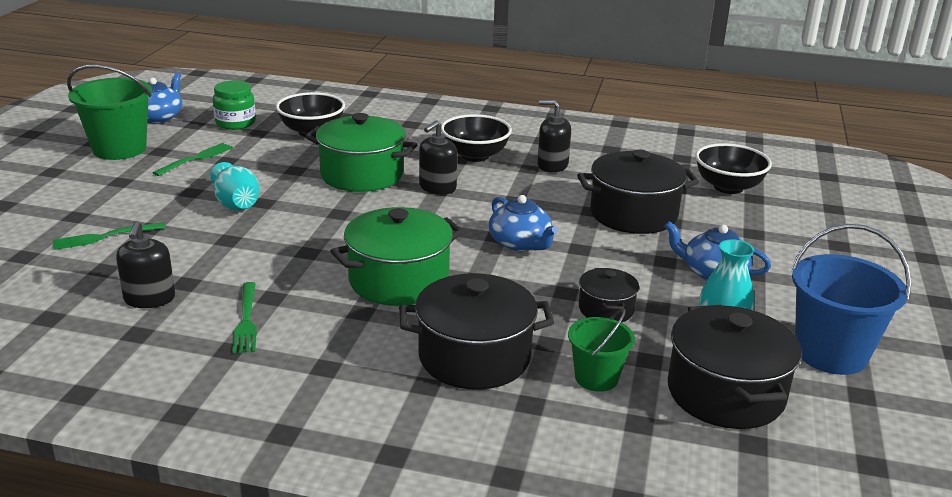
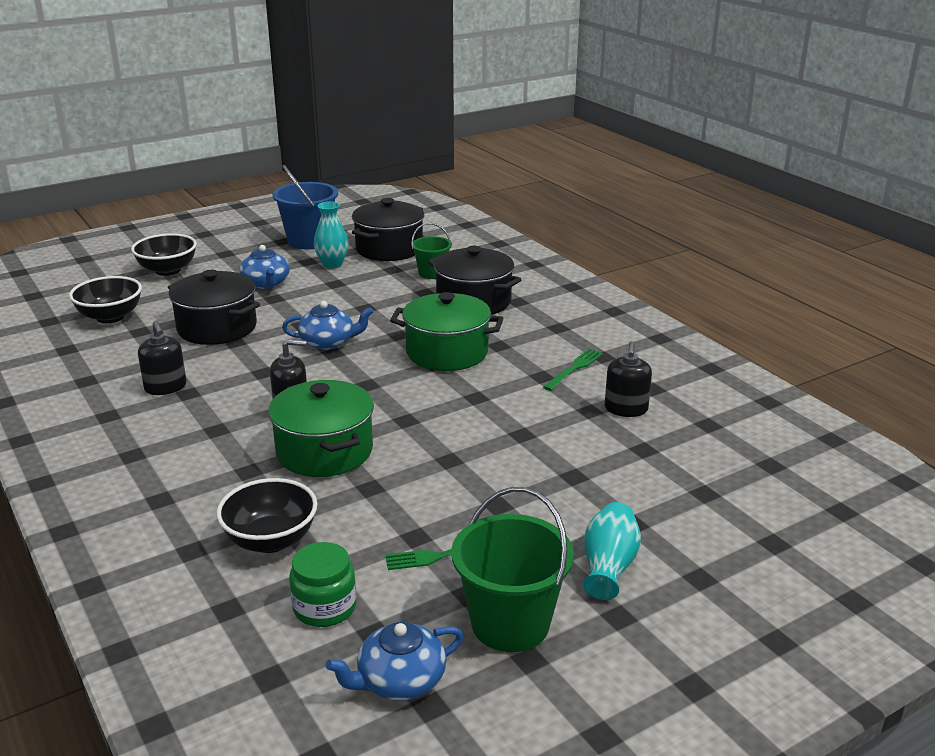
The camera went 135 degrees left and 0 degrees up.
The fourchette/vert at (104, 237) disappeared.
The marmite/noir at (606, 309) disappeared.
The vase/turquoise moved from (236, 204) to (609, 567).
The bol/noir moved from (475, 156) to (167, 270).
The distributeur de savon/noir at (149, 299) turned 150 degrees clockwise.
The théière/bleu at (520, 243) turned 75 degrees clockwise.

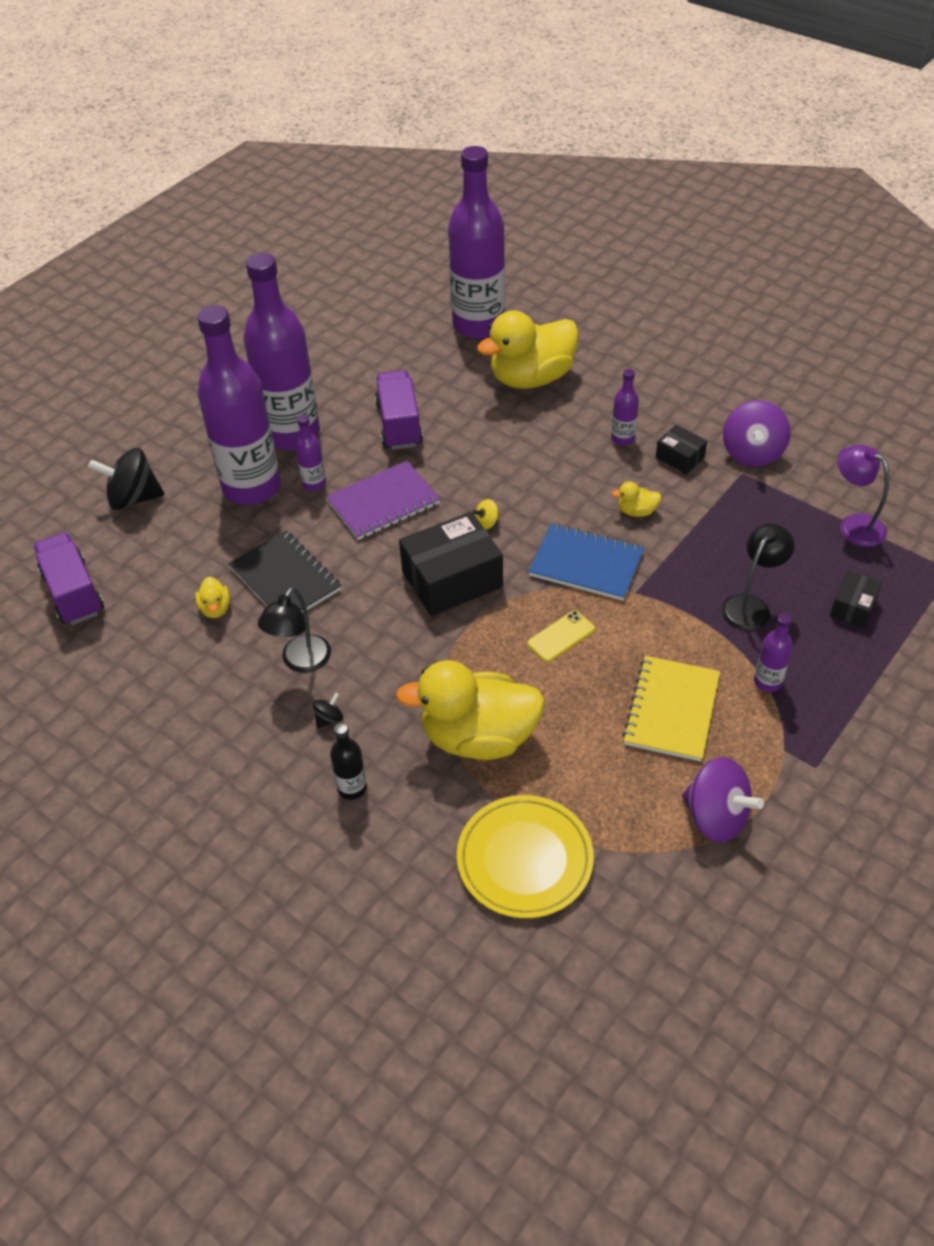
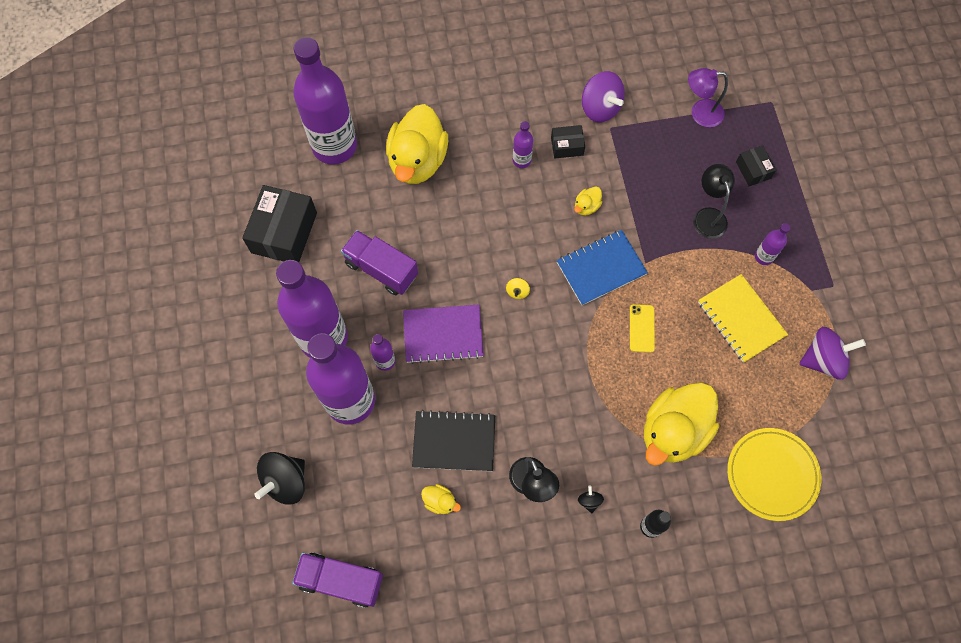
The camera went 50 degrees left and 20 degrees up.
The boîte/noir moved from (452, 579) to (284, 233).
The carnet/violet at (383, 502) turned 75 degrees clockwise.

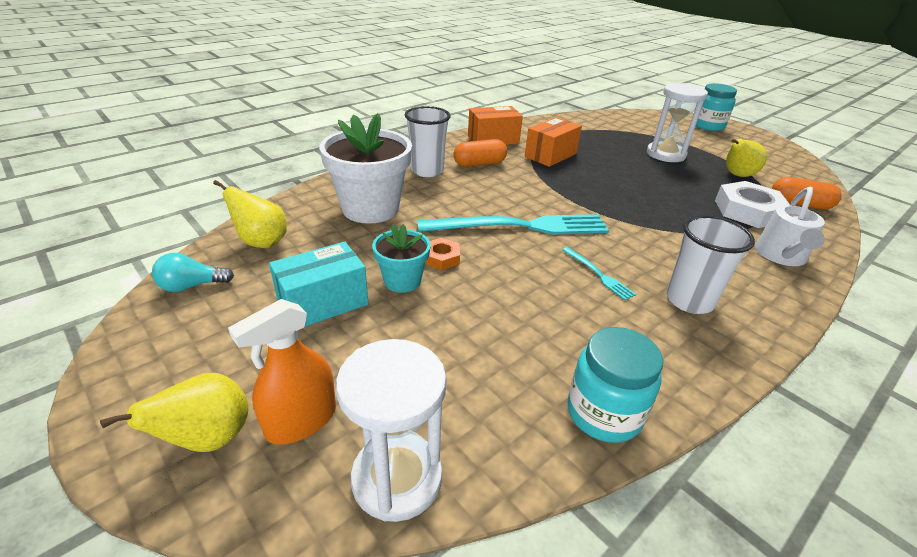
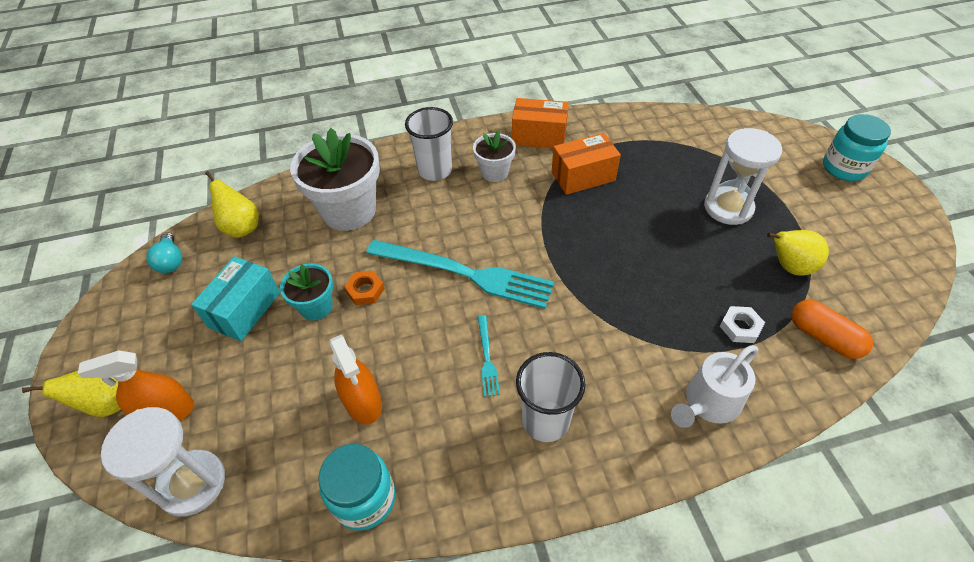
The camera went 30 degrees right and 15 degrees up.
The vaporisateur/orange at (363, 402) appeared.
The gélule/orange at (479, 164) was replaced by the pot de fleurs/blanc at (494, 172).
The ampoule/turquoise at (192, 286) turned 120 degrees counterclockwise.
The boîte/turquoise at (323, 303) turned 60 degrees counterclockwise.
The écrou/blanc at (748, 211) changed to 0.52 times the size.

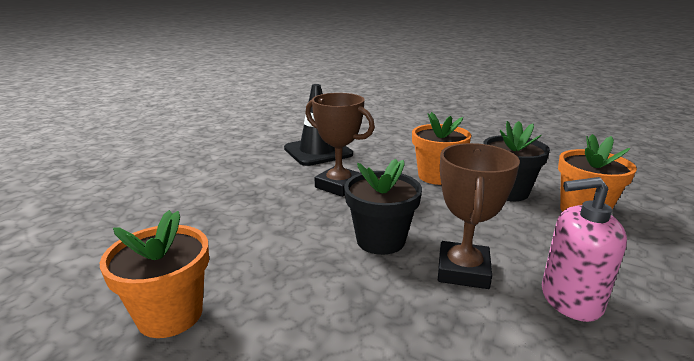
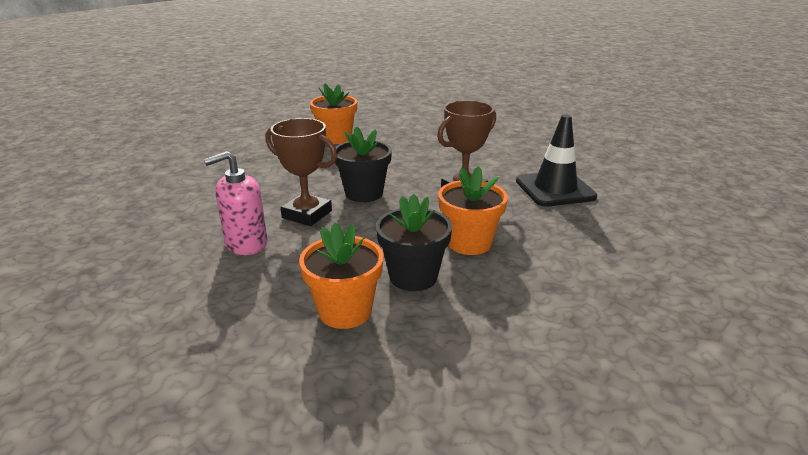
The camera went 105 degrees right and 5 degrees up.
The distributeur de savon/rose at (570, 299) turned 135 degrees counterclockwise.

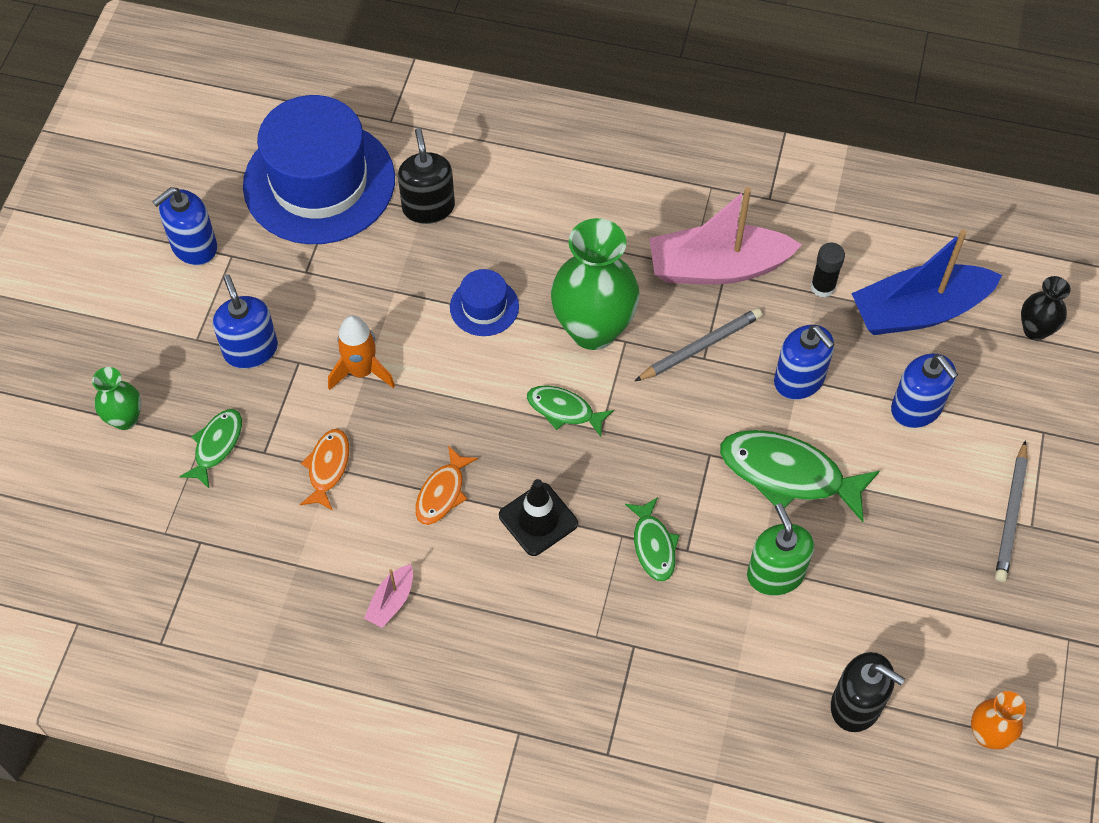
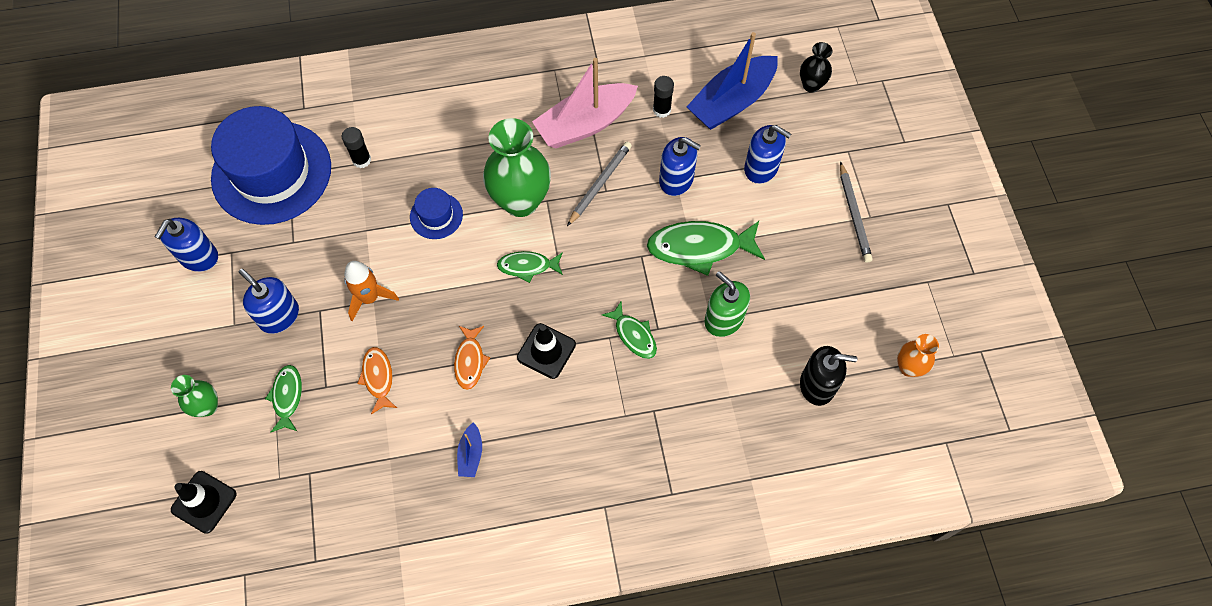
The camera went 25 degrees left and 5 degrees up.
The cône de chantier/noir at (204, 502) appeared.
The distributeur de savon/noir at (428, 207) was replaced by the bâton de colle/noir at (361, 160).
The bateau/rose at (391, 601) became the bateau/bleu at (471, 454).

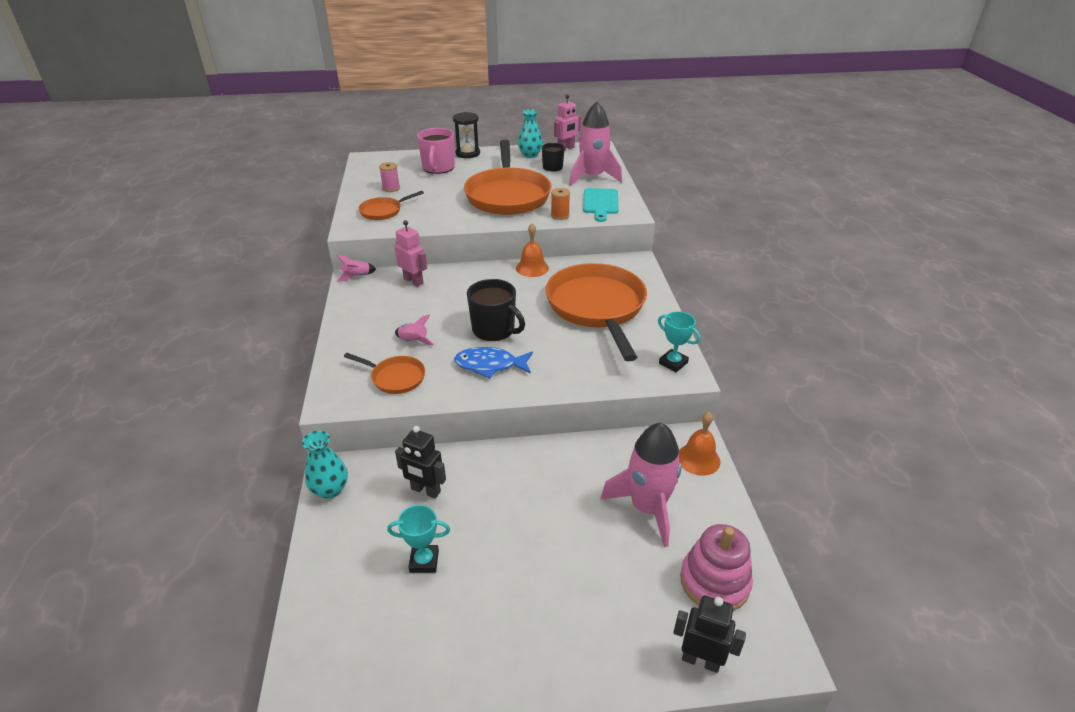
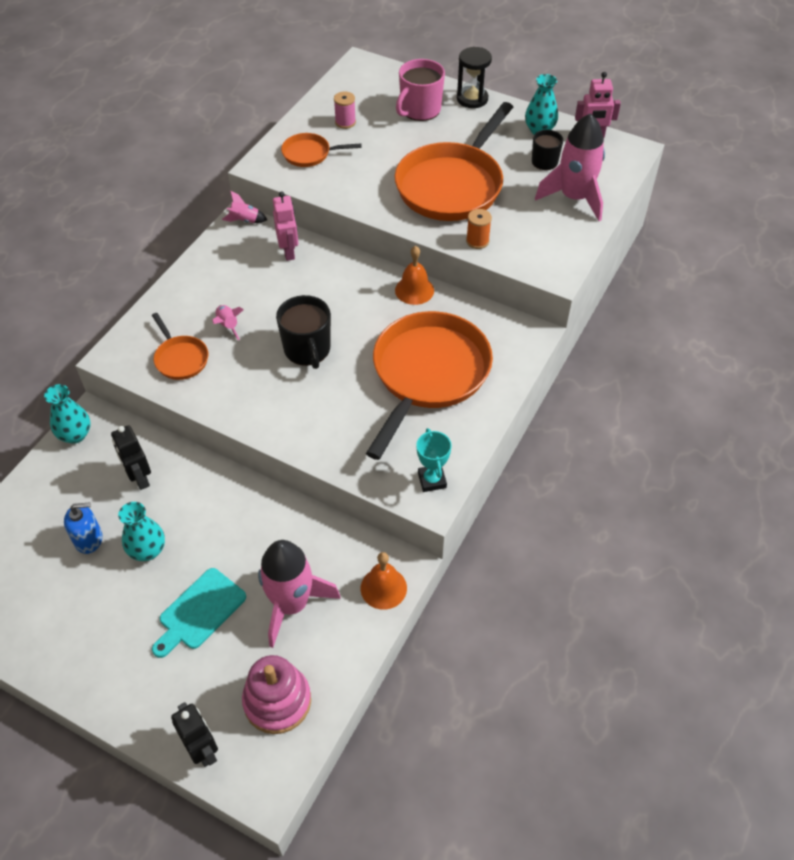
The camera went 35 degrees right and 15 degrees up.
The poisson/bleu at (490, 365) disappeared.
The vase/turquoise at (147, 550) appeared.
The planche à découper/turquoise moved from (600, 203) to (199, 611).
The trophée/turquoise at (424, 561) was replaced by the distributeur de savon/bleu at (88, 539).

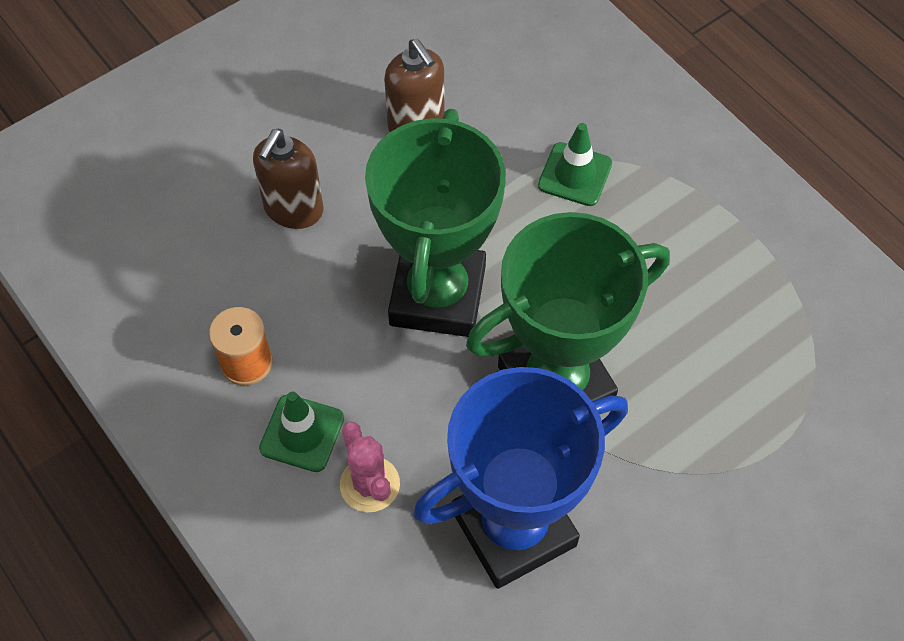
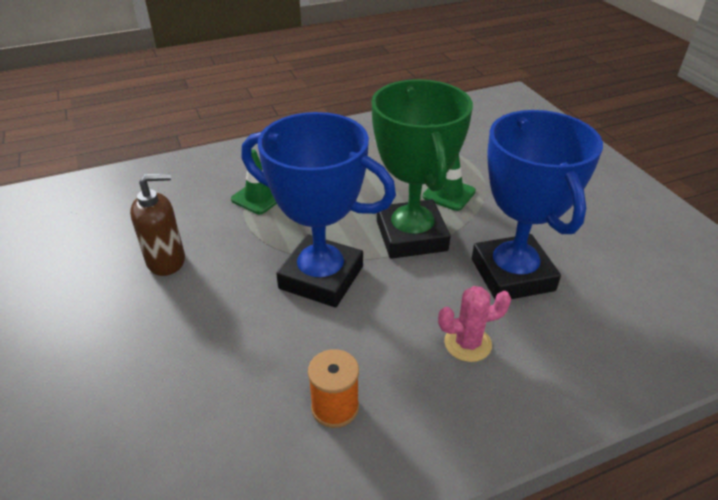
The camera went 75 degrees left and 20 degrees down.
The distributeur de savon/marron at (293, 209) disappeared.
The cône de chantier/vert moved from (302, 433) to (449, 194).
The trophée/vert at (437, 295) became the trophée/bleu at (321, 277).

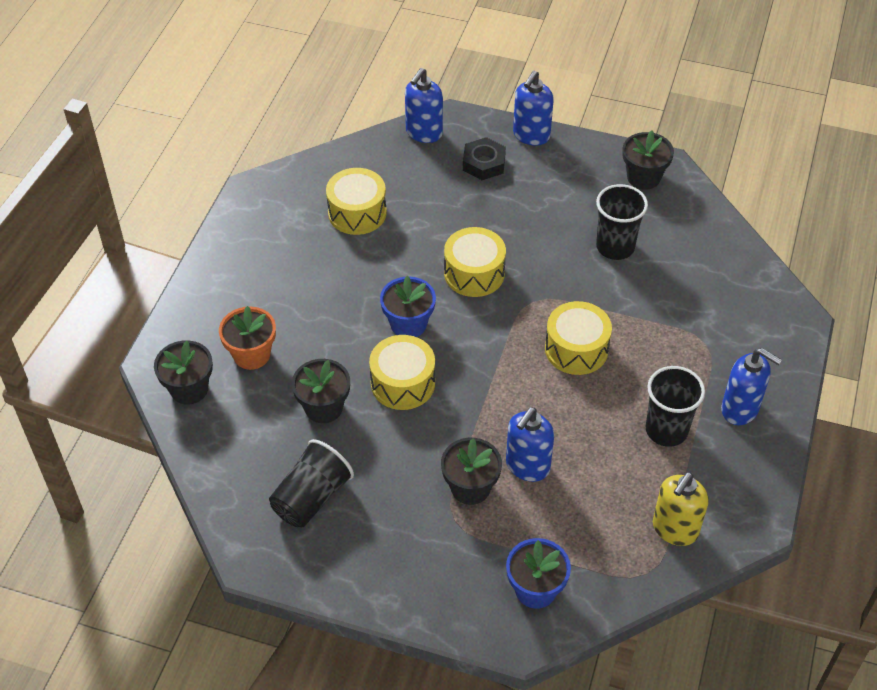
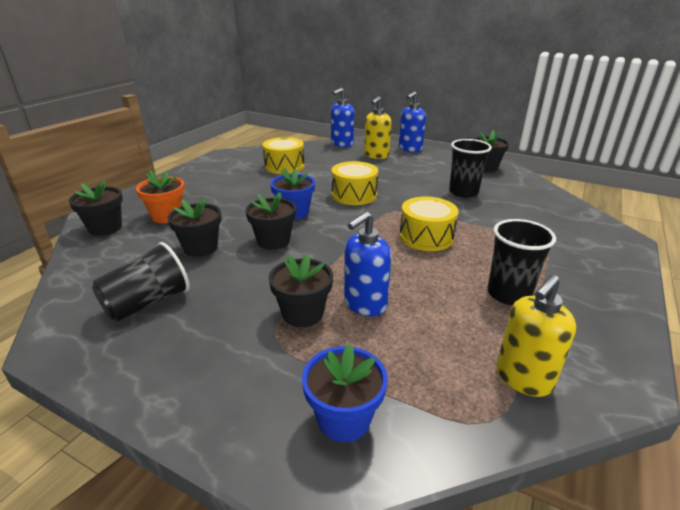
The camera went 10 degrees right and 20 degrees down.
The distributeur de savon/bleu at (740, 409) disappeared.
The tambour/jaune at (403, 383) was replaced by the pot de fleurs/noir at (273, 241).
The écrou/noir at (484, 163) was replaced by the distributeur de savon/jaune at (376, 156).

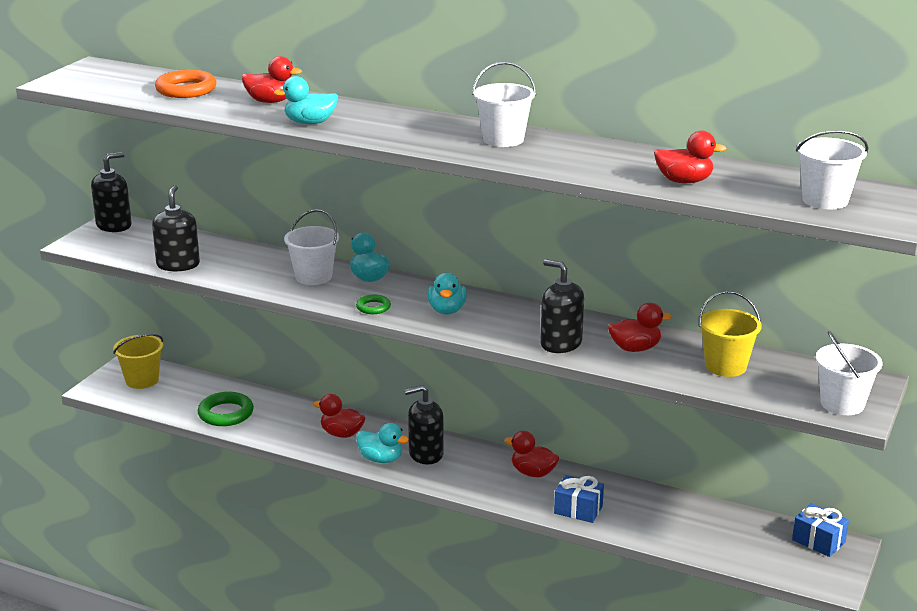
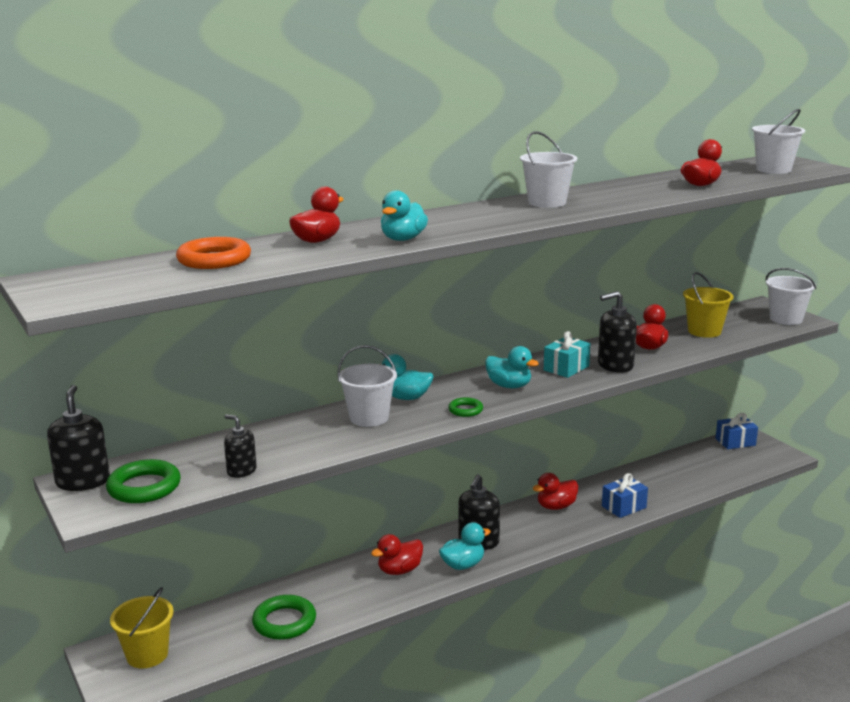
The camera went 55 degrees left and 5 degrees down.
The anneau/vert at (144, 487) appeared.
The cadeau/turquoise at (566, 368) appeared.
The distributeur de savon/noir at (178, 265) changed to 0.63 times the size.

